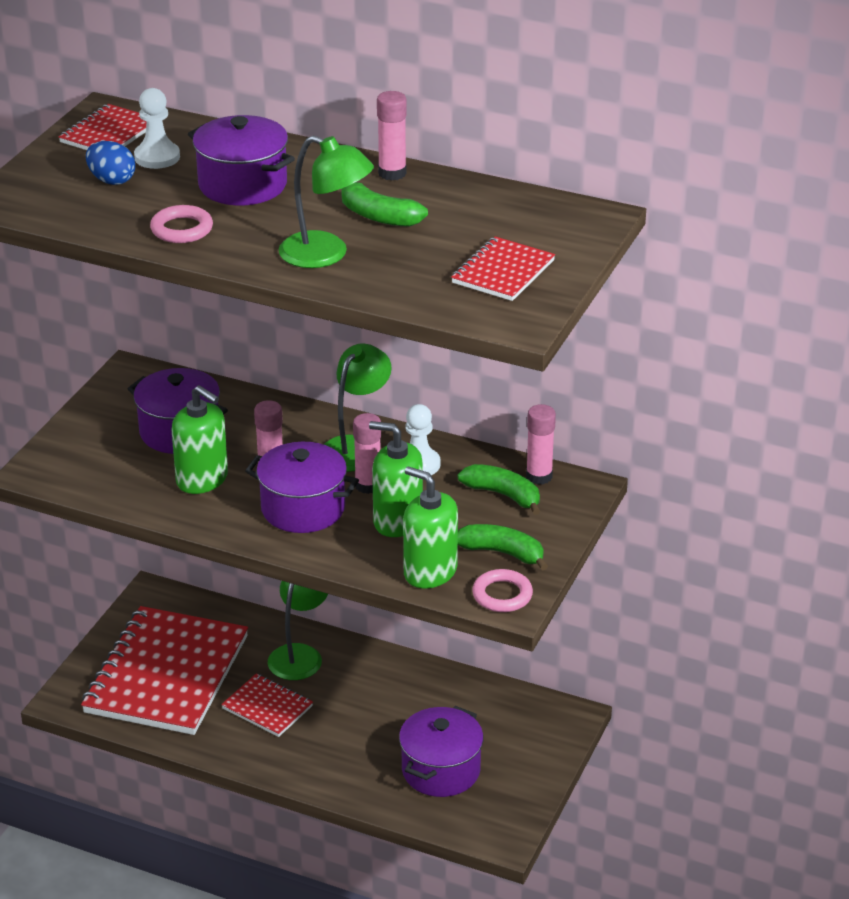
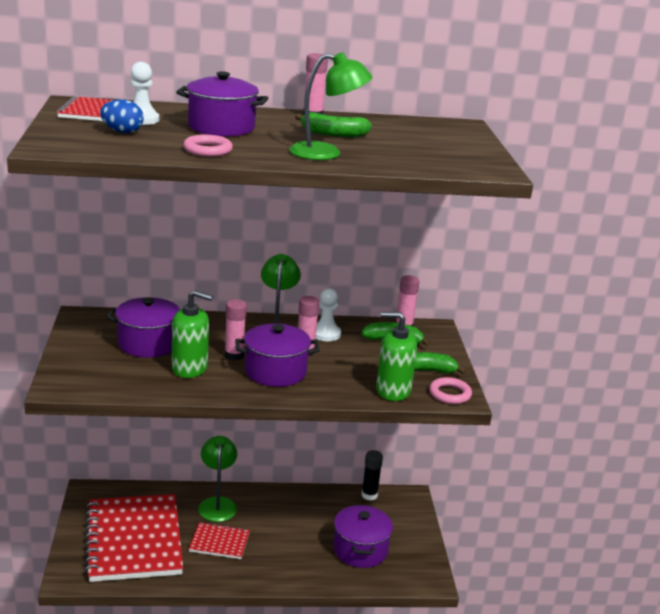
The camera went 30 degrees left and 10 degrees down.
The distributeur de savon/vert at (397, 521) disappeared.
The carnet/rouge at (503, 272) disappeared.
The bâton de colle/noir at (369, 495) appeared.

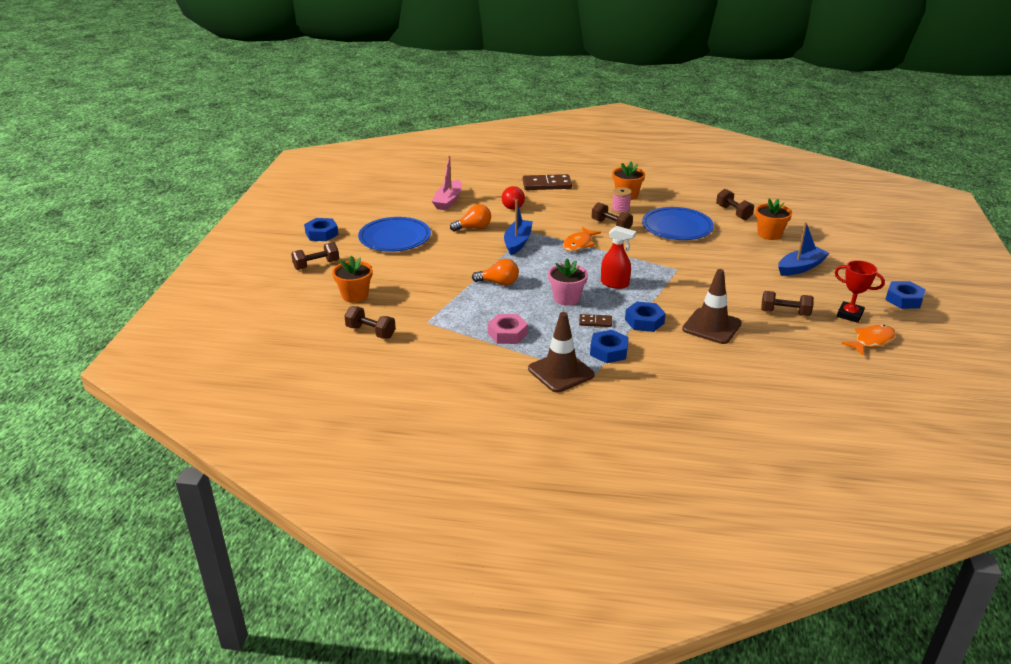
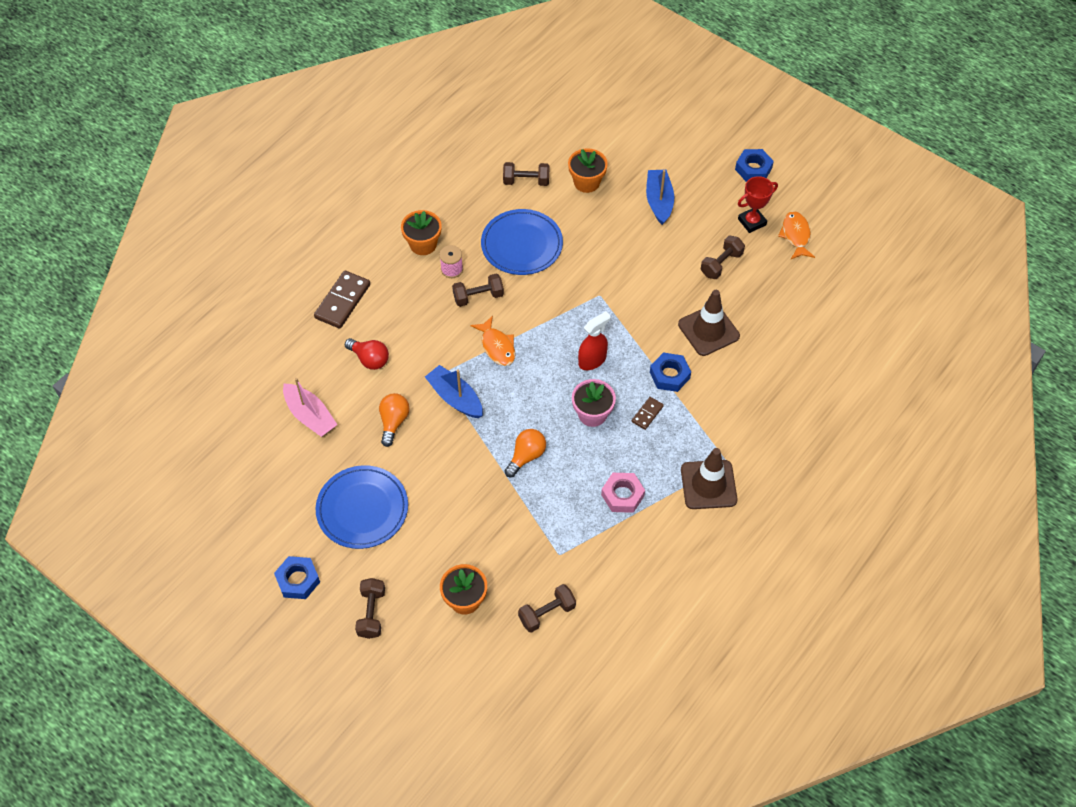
The camera went 60 degrees left and 25 degrees up.
The écrou/bleu at (608, 351) disappeared.

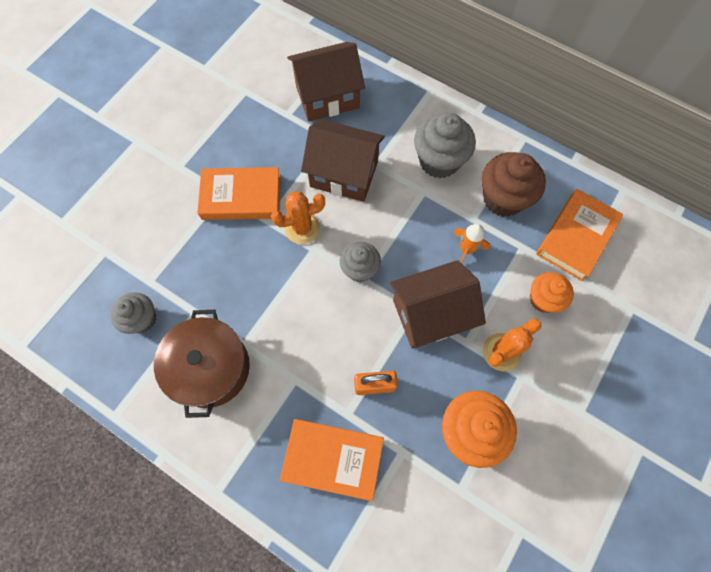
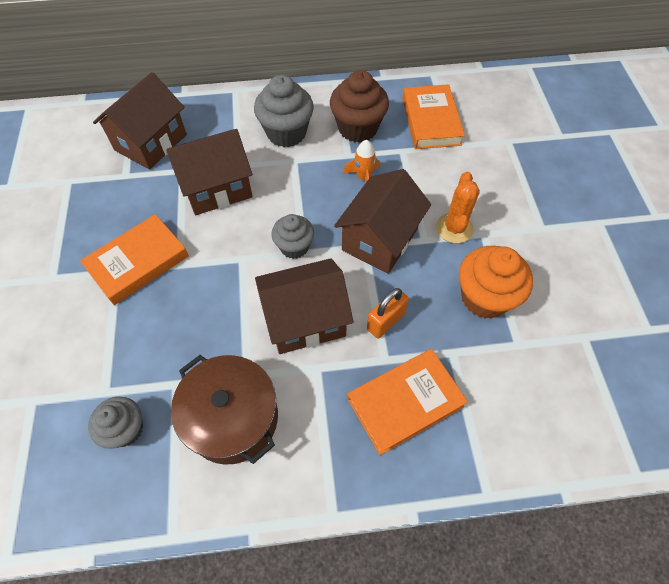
The camera went 40 degrees left and 10 degrees down.
The cactus/orange at (302, 228) disappeared.
The muffin/orange at (543, 299) disappeared.
The maison/marron at (305, 320) appeared.

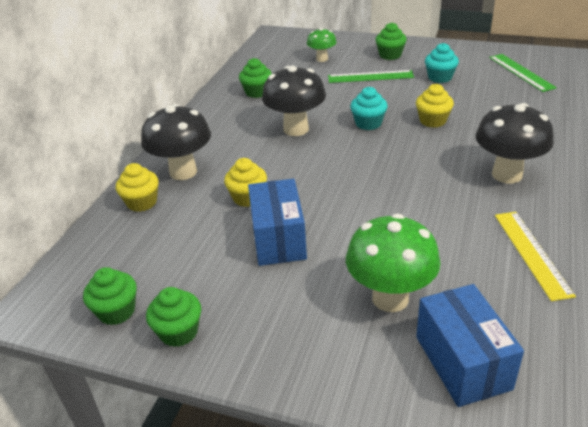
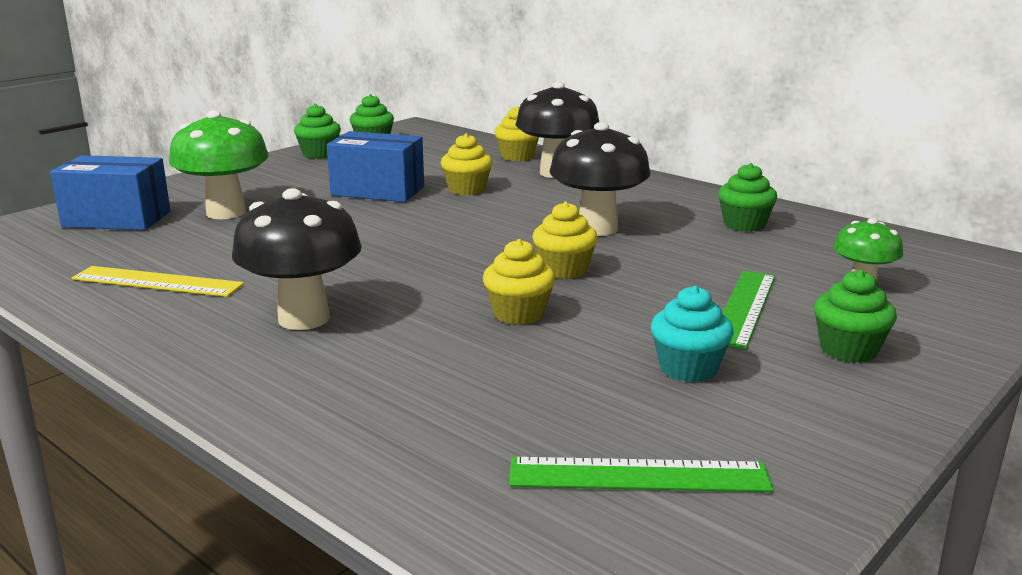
The camera went 110 degrees right and 15 degrees down.
The muffin/turquoise at (368, 123) became the muffin/jaune at (564, 270).

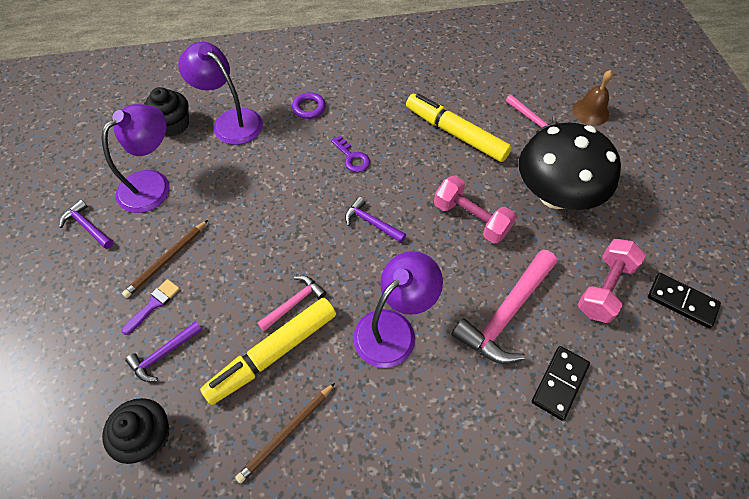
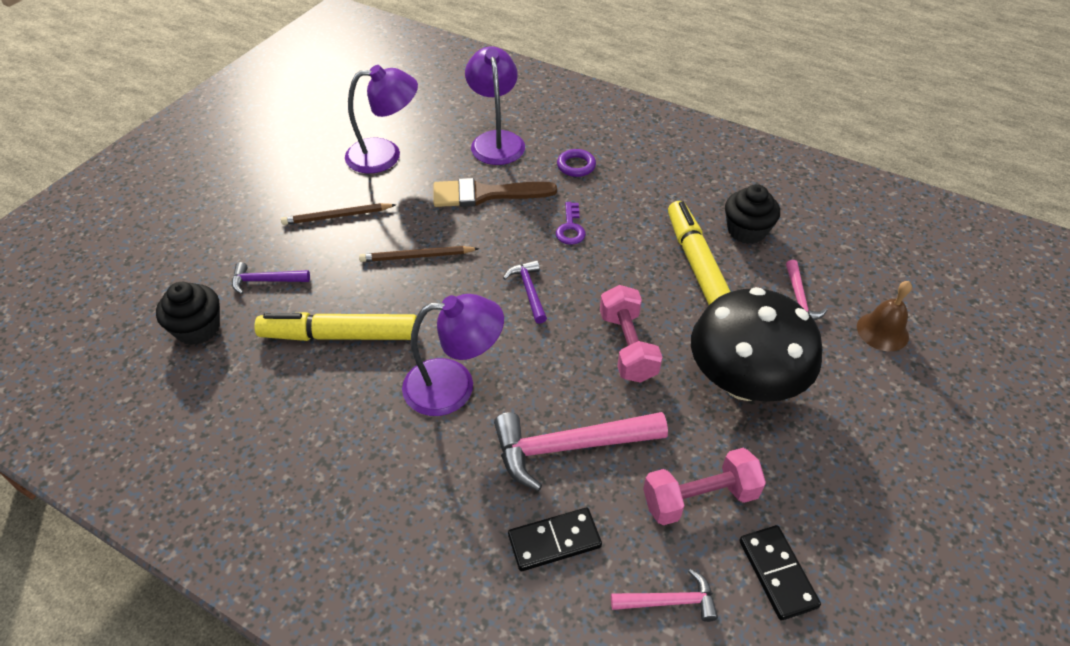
The camera went 40 degrees right and 10 degrees down.
The marteau/violet at (87, 226) disappeared.
The pinceau/violet at (154, 304) disappeared.
The pinceau/marron at (485, 194) appeared.
The muffin/noir moved from (173, 125) to (746, 230).
The crayon/marron moved from (286, 433) to (417, 256).
The marteau/rose moved from (294, 303) to (669, 601).

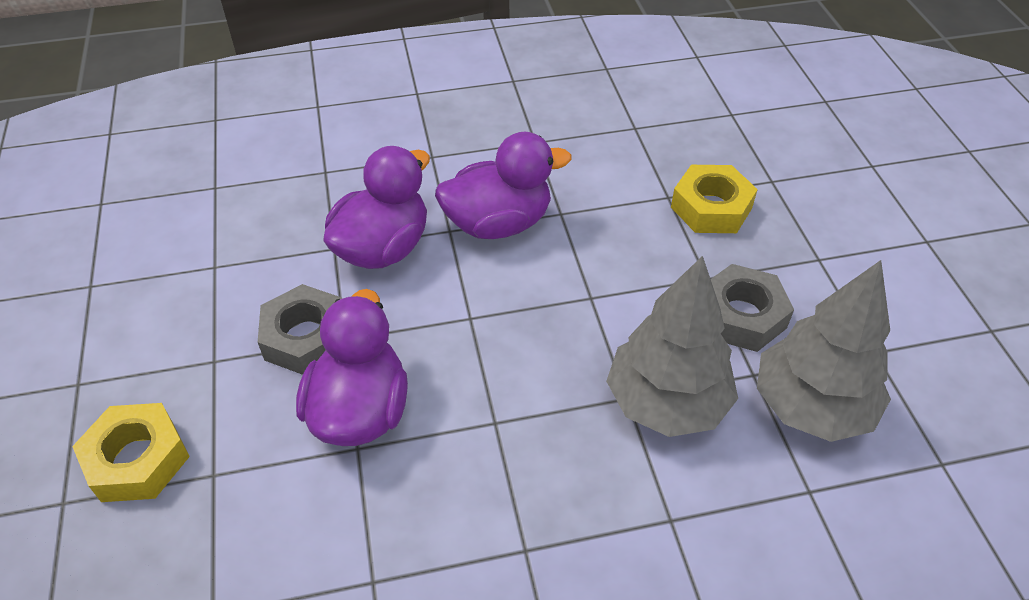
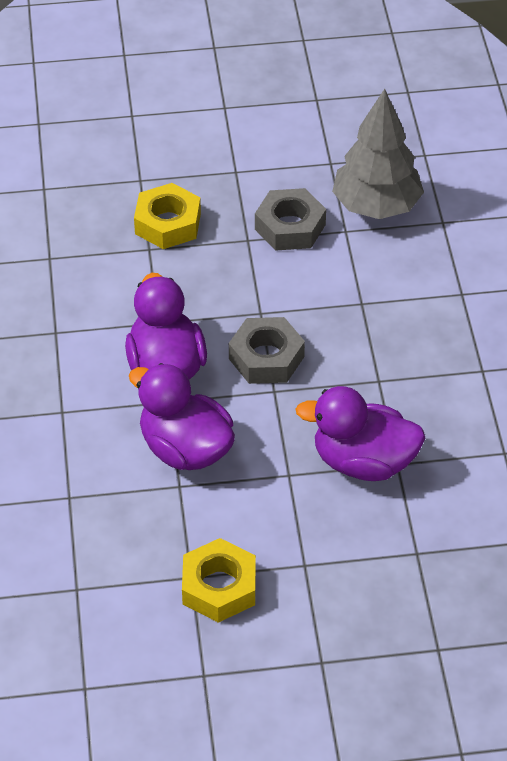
The camera went 85 degrees left and 0 degrees up.
The arbre/gris at (667, 403) disappeared.
The écrou/jaune moved from (137, 459) to (219, 587).
The écrou/gris moved from (306, 337) to (266, 358).

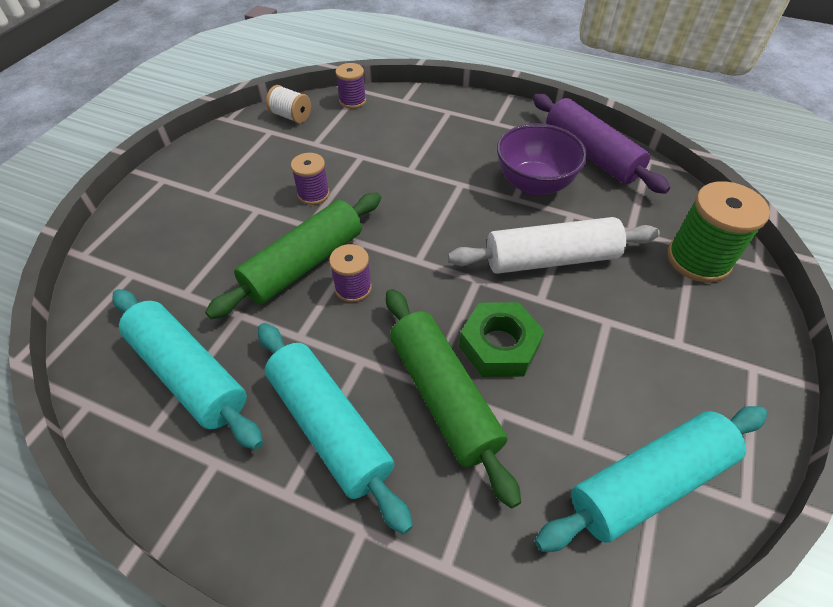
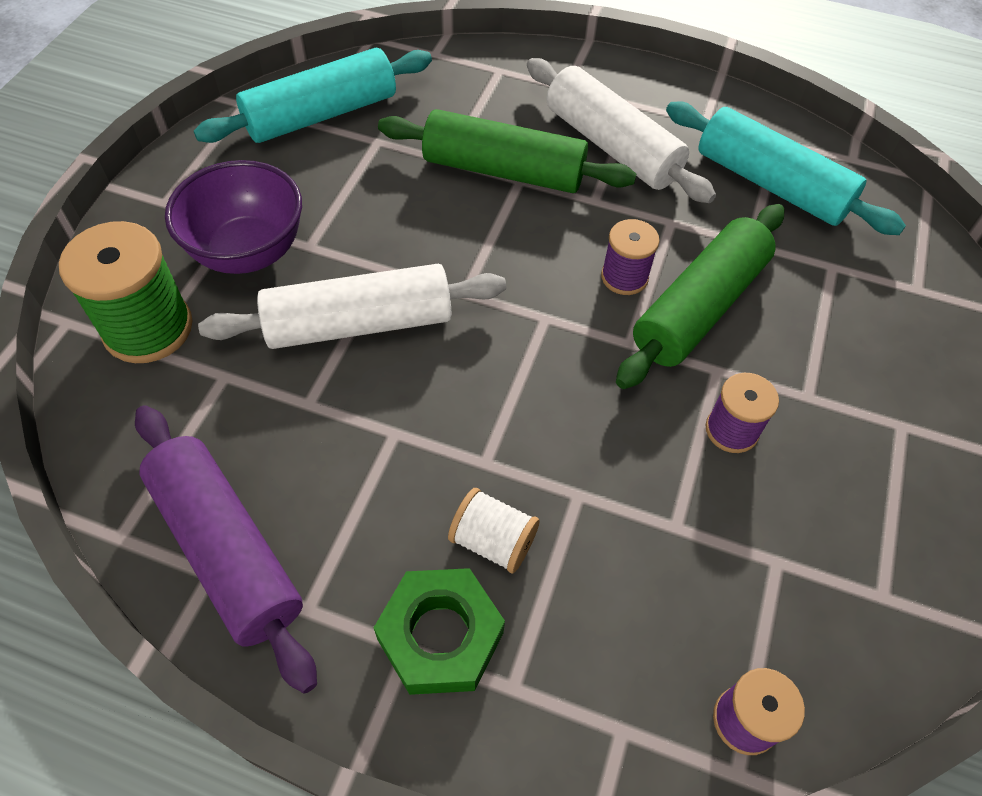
The camera went 175 degrees right and 5 degrees up.
The bobine/blanc moved from (291, 116) to (493, 541).
The écrou/vert moved from (499, 346) to (440, 636).
The bol/violet moved from (534, 184) to (248, 252).
The rouleau à pâtisserie/turquoise at (330, 426) became the rouleau à pâtisserie/blanc at (611, 146).
The rouleau à pâtisserie/vert at (444, 396) turned 45 degrees counterclockwise.

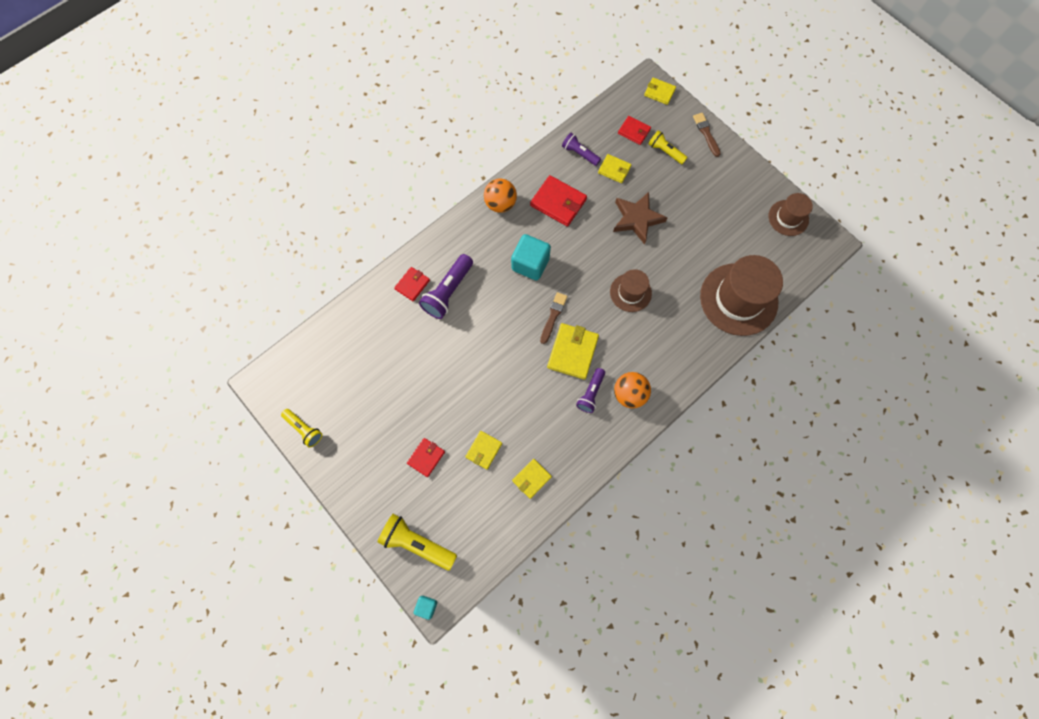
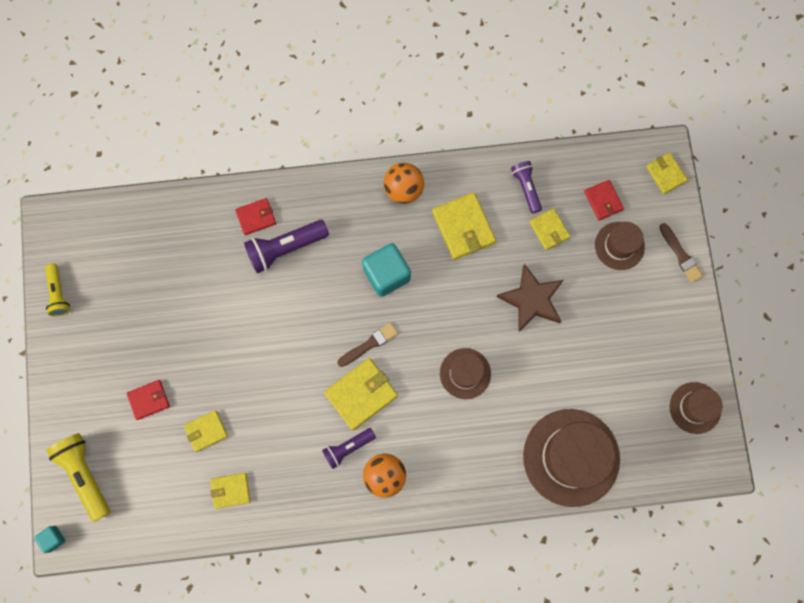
The camera went 35 degrees right and 5 degrees up.
The lampe de poche/jaune at (665, 152) was replaced by the chapeau/marron at (619, 246).
The portefeuille/rouge at (558, 202) became the portefeuille/jaune at (463, 227).
The pinceau/marron at (706, 133) turned 135 degrees clockwise.

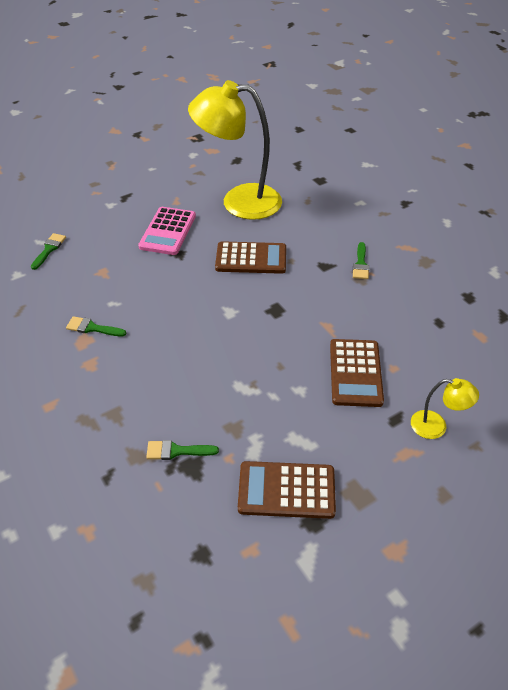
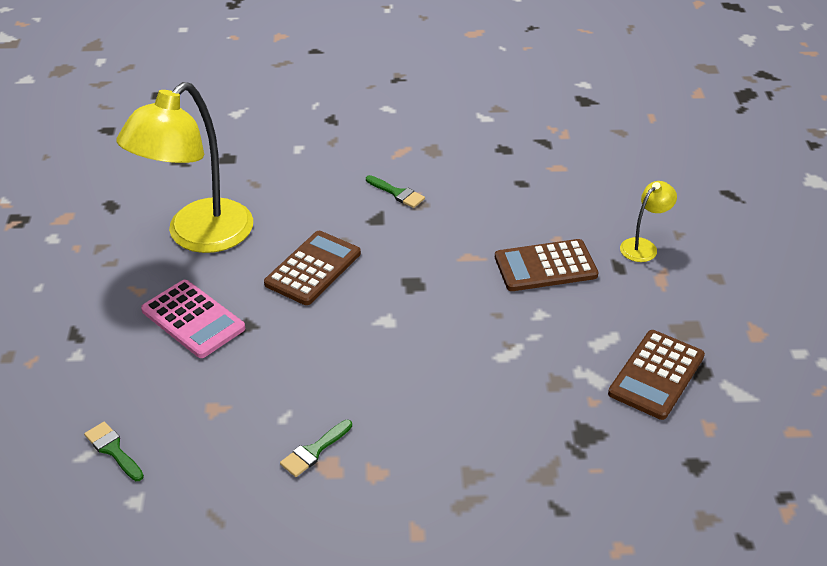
The camera went 60 degrees left and 5 degrees down.
The pinceau/vert at (176, 451) disappeared.
The calculatrice/marron at (355, 373) turned 135 degrees clockwise.

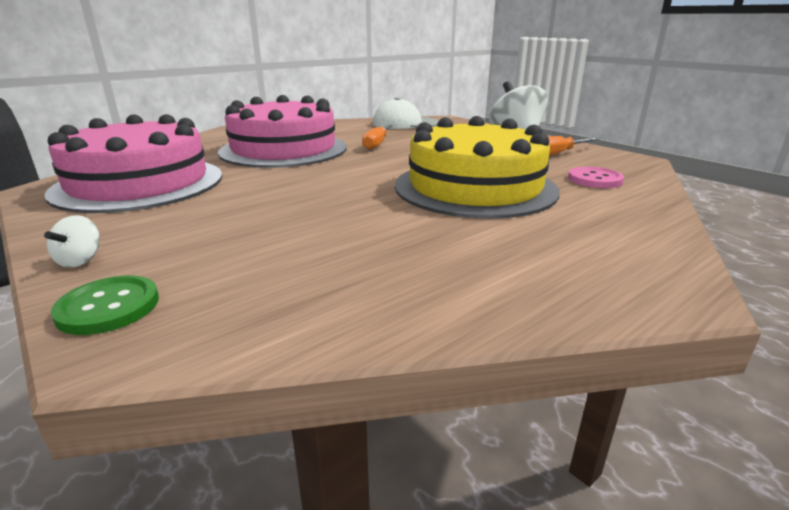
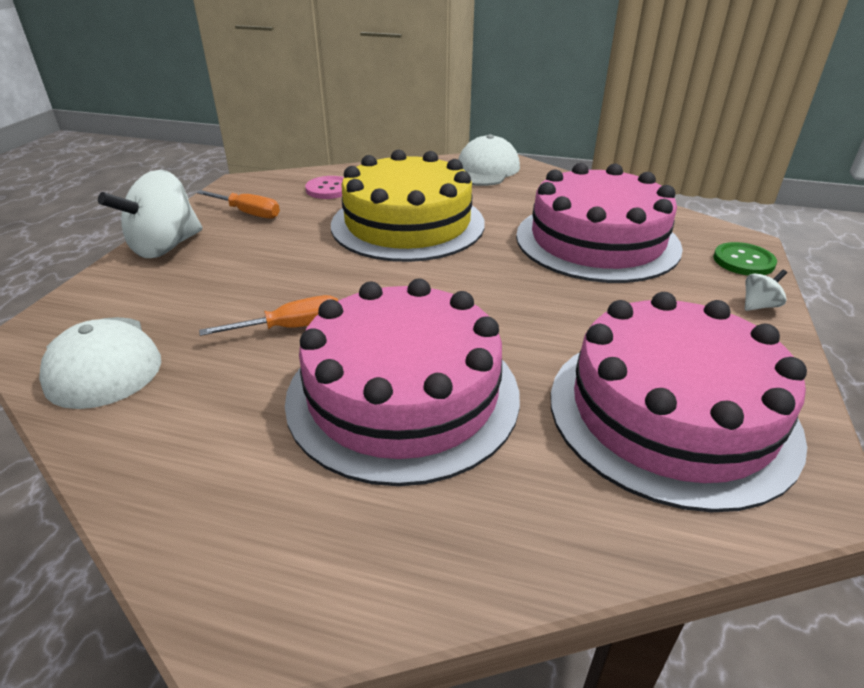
The camera went 125 degrees left and 10 degrees up.
The casquette/blanc at (484, 170) appeared.
The gâteau/rose at (597, 241) appeared.

